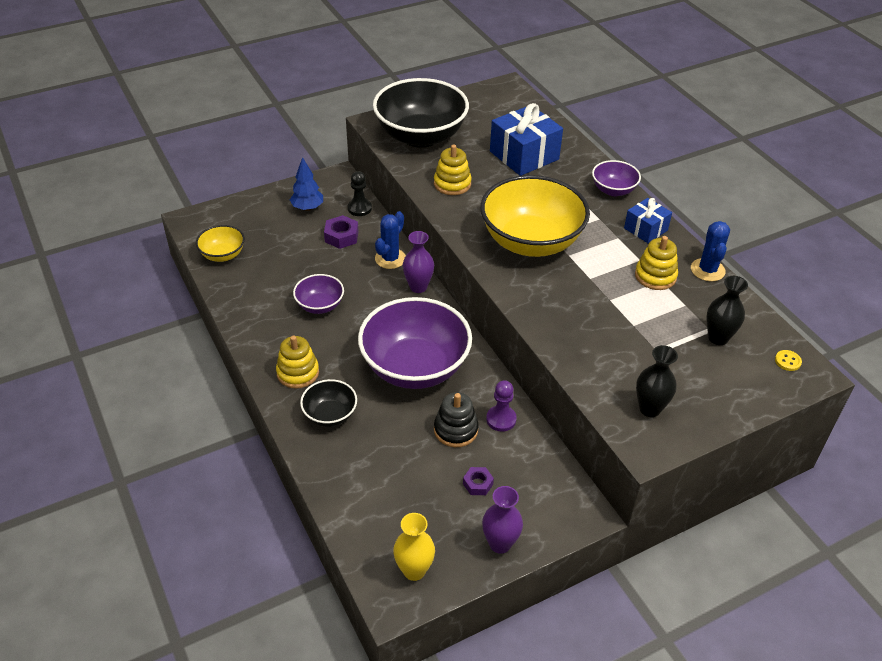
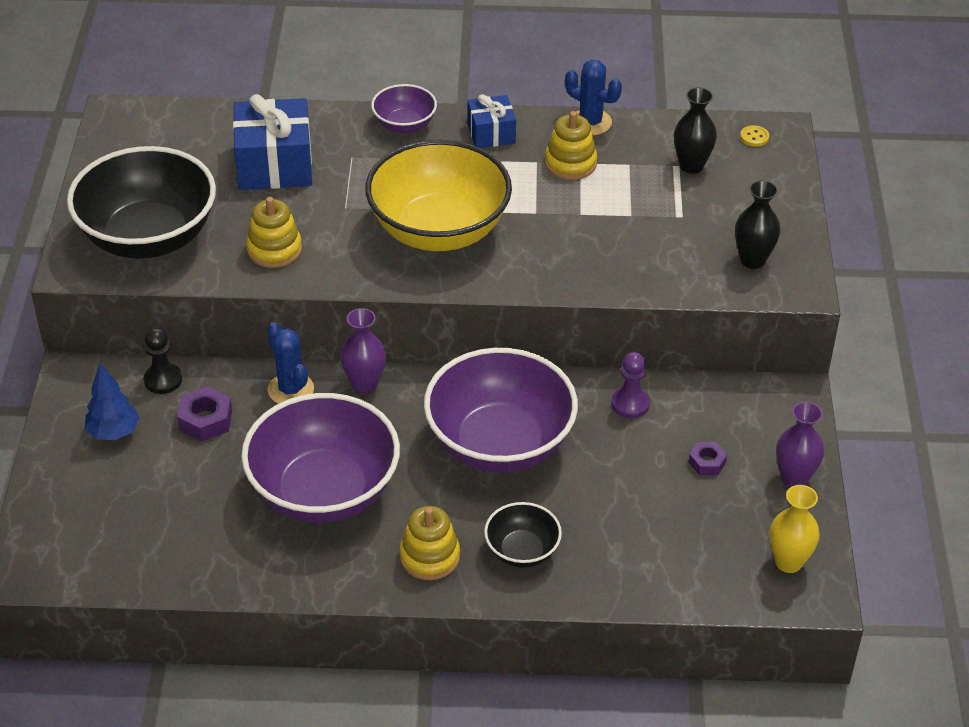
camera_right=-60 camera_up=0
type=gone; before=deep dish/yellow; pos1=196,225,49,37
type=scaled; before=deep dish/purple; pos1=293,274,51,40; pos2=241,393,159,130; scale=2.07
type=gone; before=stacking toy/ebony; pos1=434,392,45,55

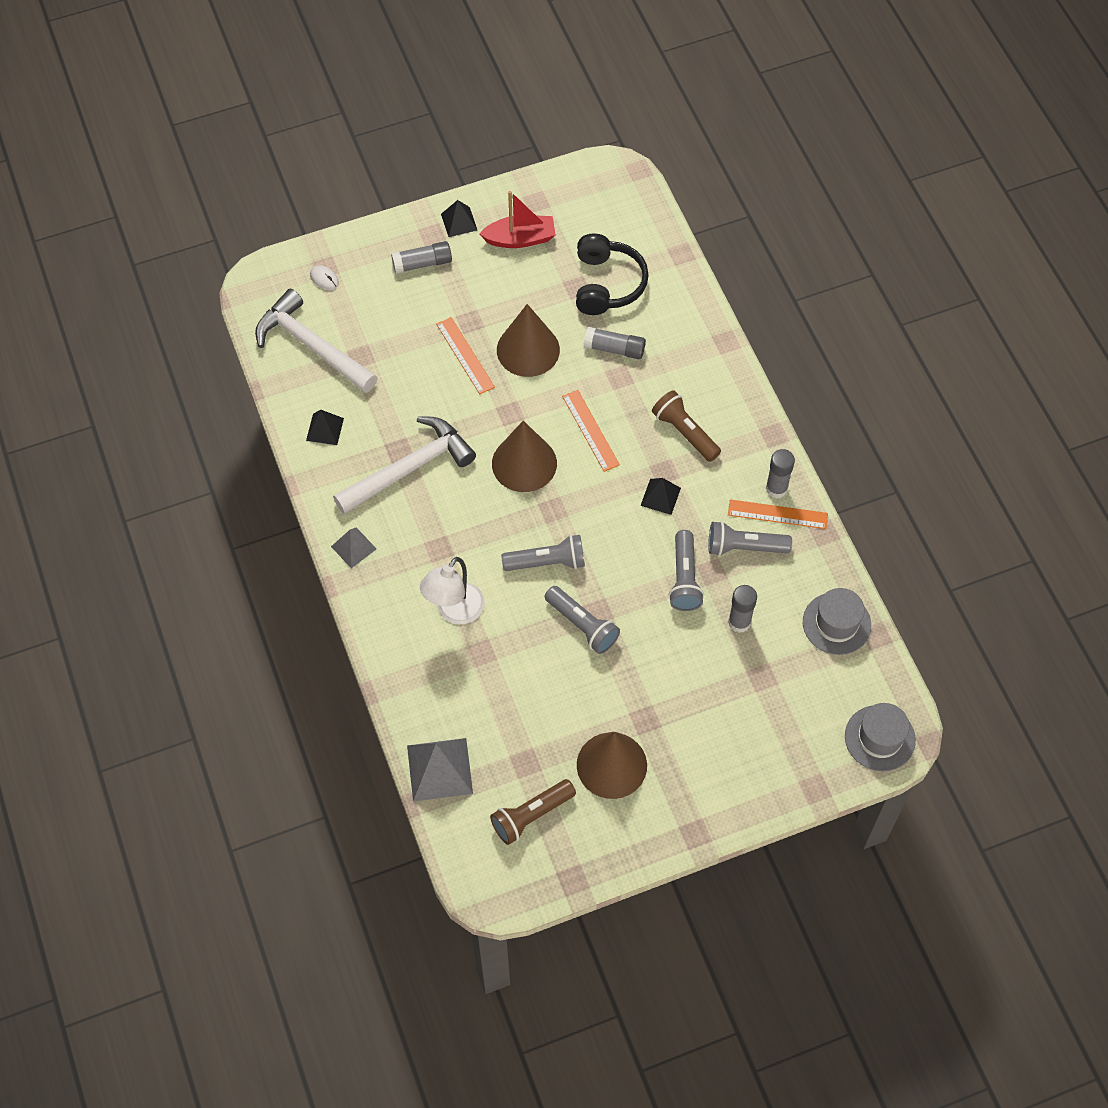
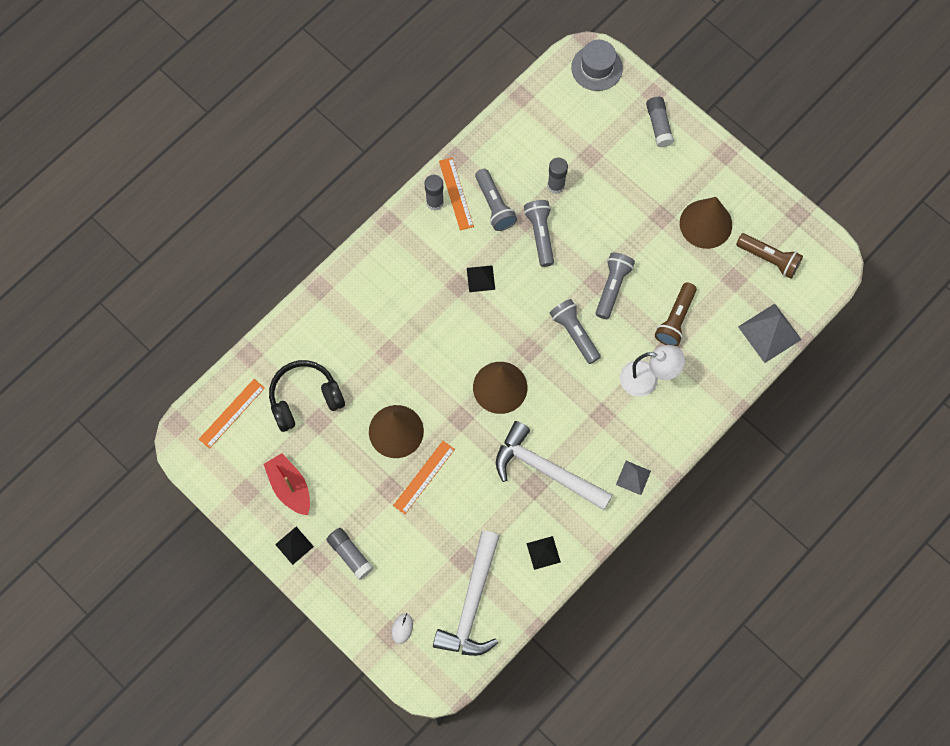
camera_right=-115 camera_up=10
type=shifted; before=straightedge/bright orange; pos1=562,390,58,82; pos2=199,379,66,70
type=shifted; before=stick of glue/gray; pos1=584,327,62,32; pos2=646,97,28,51
type=shifted; before=flashlight/russet; pos1=652,390,69,72; pos2=655,282,42,64
type=rotated; before=flashlight/gray; pos1=669,530,35,81; pos2=524,200,30,67; turn=-75
type=gone; before=tall hat/gray; pos1=803,588,68,67

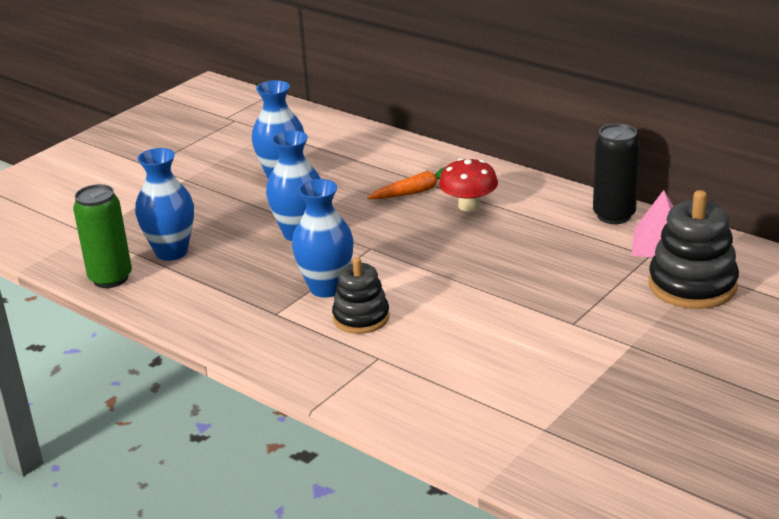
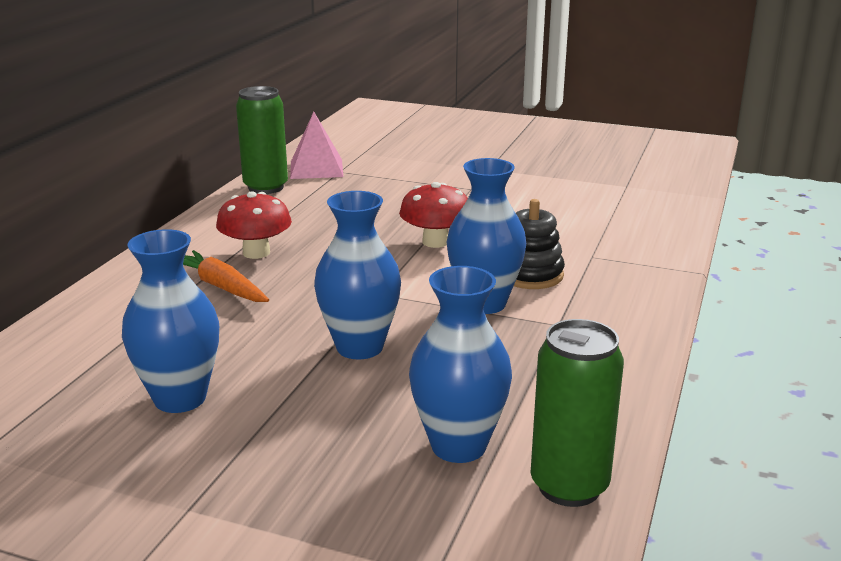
camera_right=-110 camera_up=-5
type=repainted; before=soda can/ebony; after=soda can/emerald; pos1=593,124,47,100; pos2=236,86,52,108
type=gone; before=stacking toy/ebony; pos1=649,190,90,119
type=new; after=mushroom/scarlet; pos2=399,182,69,66

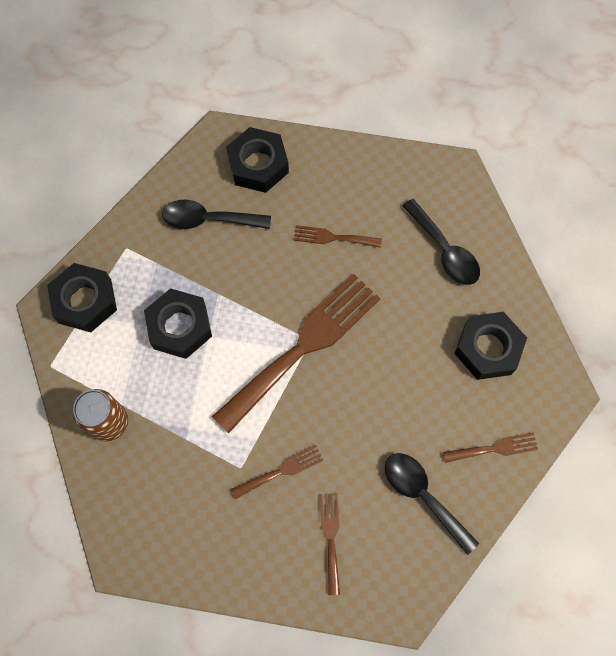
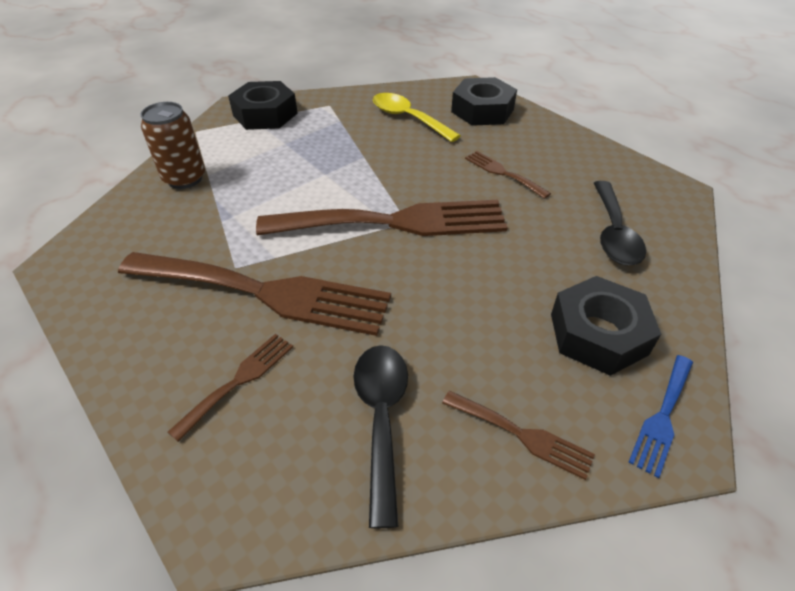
camera_right=40 camera_up=-25
type=gone; before=hexagon nut/ebony; pos1=144,288,68,71
type=repainted; before=tablespoon/ebony; after=tablespoon/yellow; pos1=162,200,109,29; pos2=373,93,88,49
type=scaled; before=dinner fork/russet; pos1=231,445,92,54; pos2=118,252,273,84; scale=2.25
type=new; after=dinner fork/blue; pos2=628,355,65,123

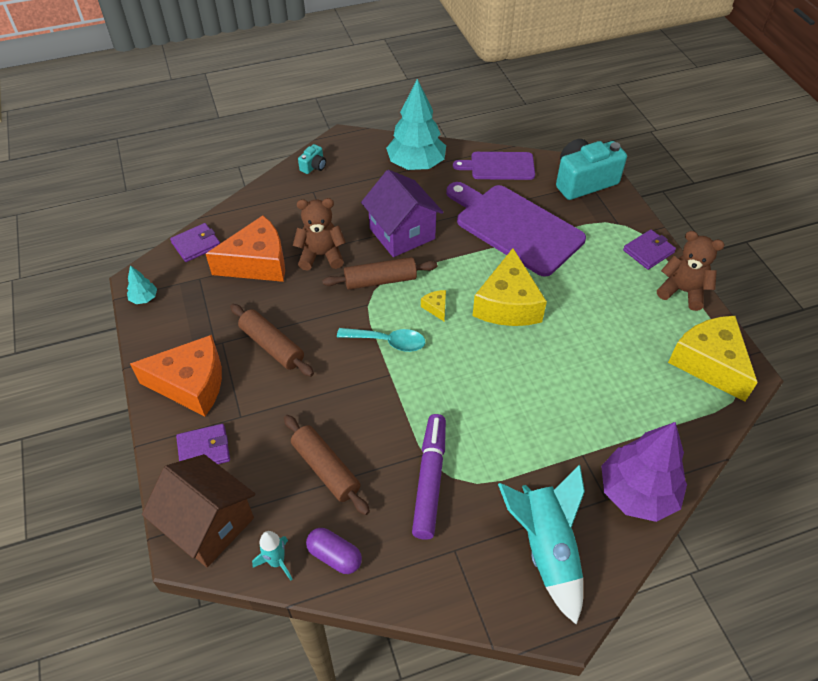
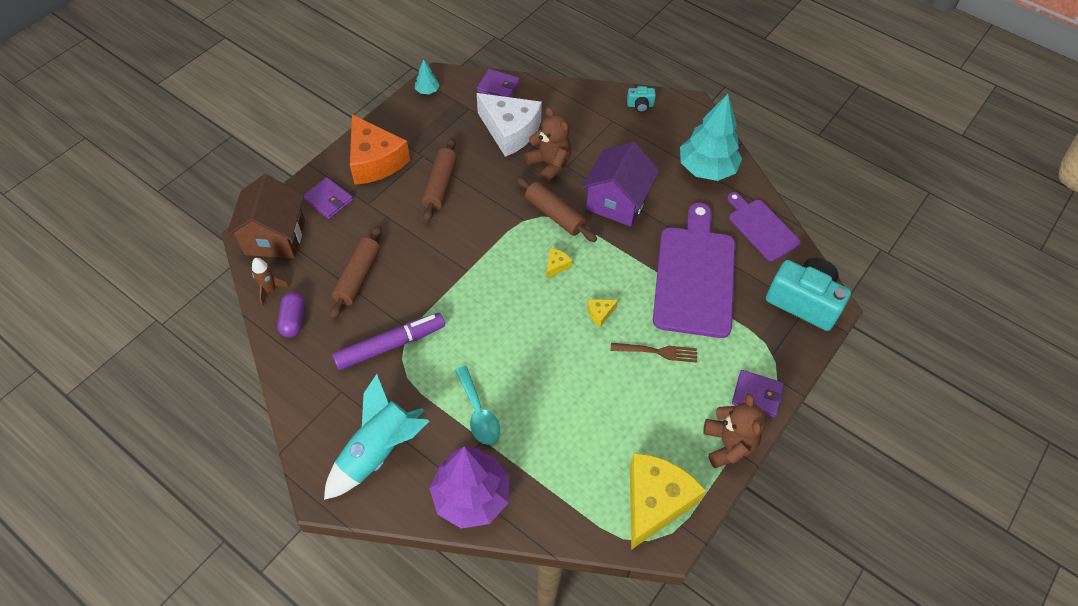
camera_right=55 camera_up=5
type=repainted; before=cheese wedge/bright orange; after=cheese wedge/pure white; pos1=206,215,79,67; pos2=477,93,65,64
type=repainted; before=spaceship/teal; after=spaceship/russet; pos1=252,531,40,50; pos2=252,258,38,48
type=shifted; before=tablespoon/teal; pos1=337,328,88,24; pos2=455,366,45,79
type=scaled; before=cheese wedge/yellow; pos1=473,248,74,78; pos2=587,299,31,28; scale=0.4
type=new; after=dinner fork/russet; pos2=611,343,86,20

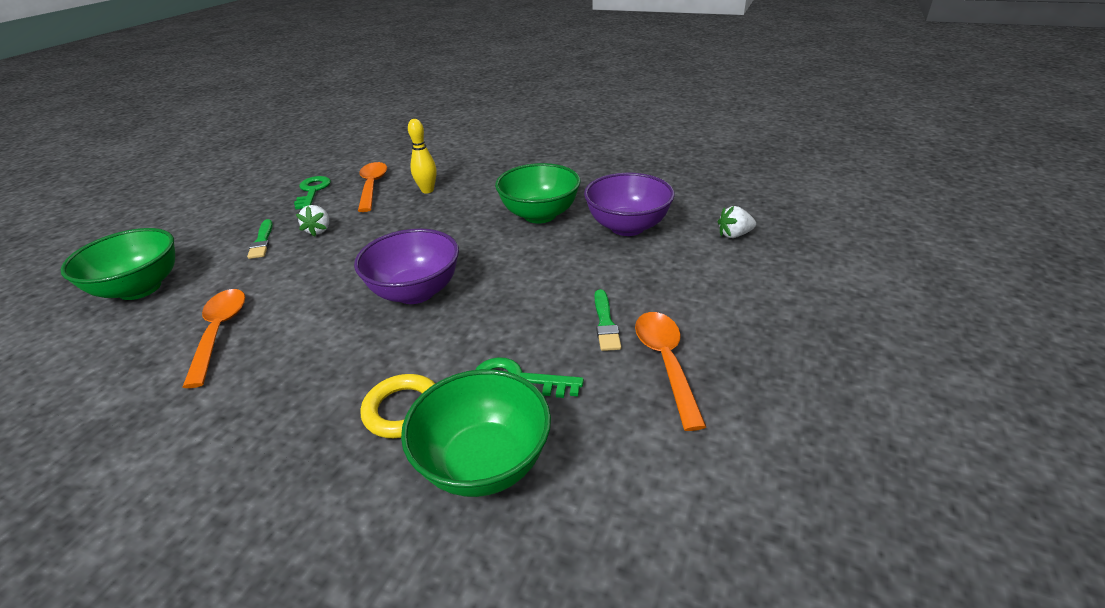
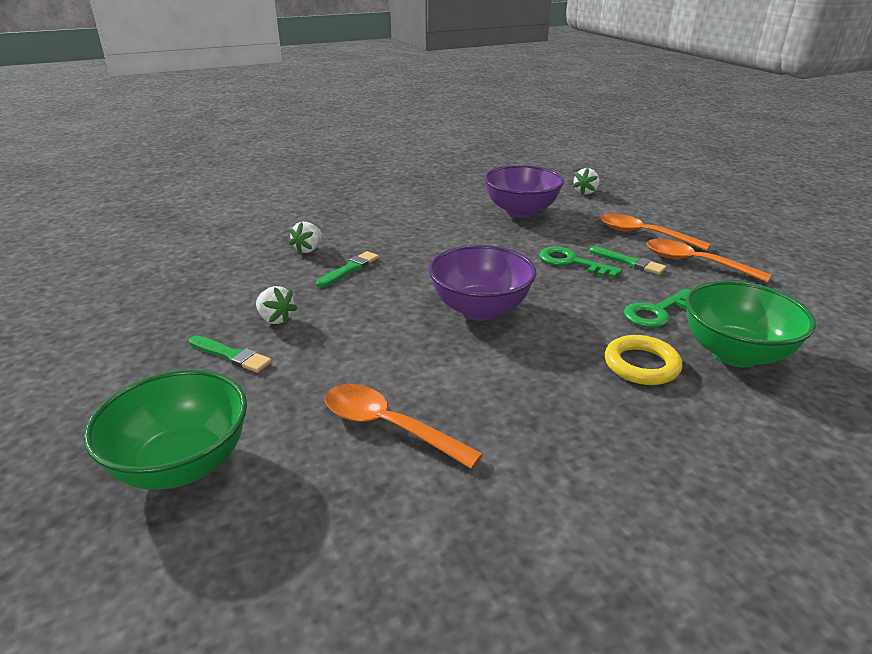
camera_right=-50 camera_up=-5
type=shifted; before=latchkey/emerald; pos1=294,176,37,33; pos2=539,246,83,32
type=shifted; before=tablespoon/bright orange; pos1=358,162,29,50; pos2=600,213,111,38
type=swapped; before=bowling pin/yellow; after=toy strawberry/pure white; pos1=408,119,29,74; pos2=289,222,33,32
type=gone; before=deep dish/emerald; pos1=495,163,86,60
type=new; after=paintbrush/emerald; pos2=316,251,63,36

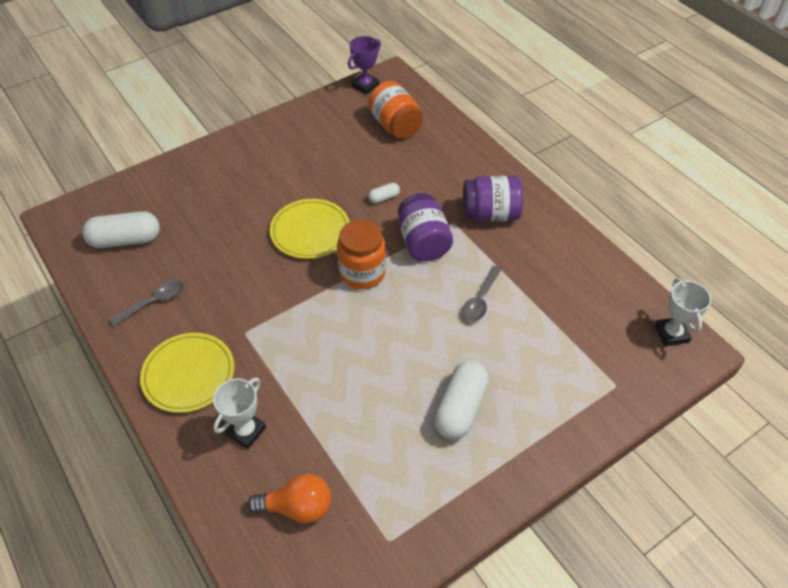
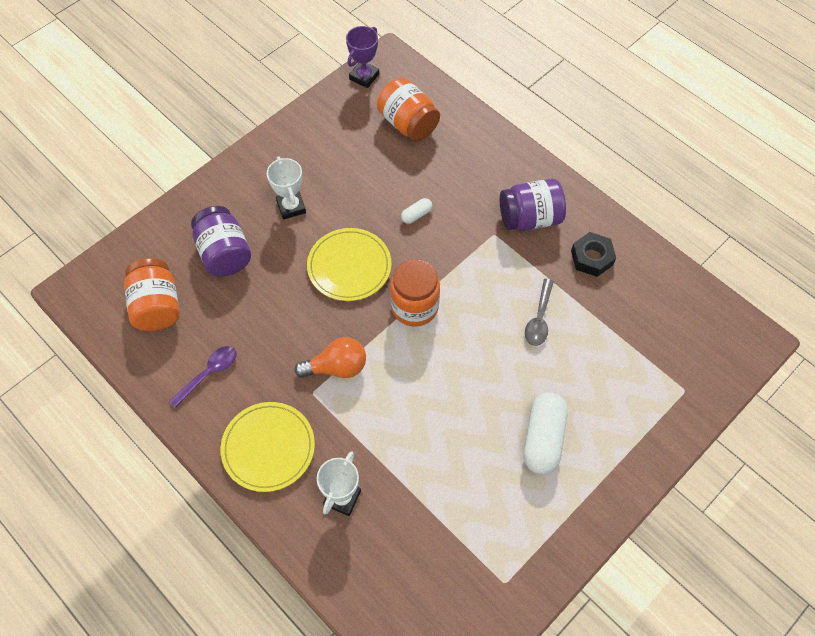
camera_right=-10 camera_up=10
type=swapped; before=capsule/pure white; after=jam jar/bright orange; pos1=82,211,78,37; pos2=124,258,56,73
type=repainted; before=tablespoon/gray; after=tablespoon/purple; pos1=109,280,75,46; pos2=169,346,68,62
type=shifted; before=light bulb/bright orange; pos1=248,474,83,50; pos2=295,337,71,41
type=shifted; before=jam jar/purple; pos1=398,193,55,68; pos2=191,206,60,71
type=shifted; before=trophy/pure white; pos1=655,278,56,68; pos2=267,156,39,64
type=new; after=hexagon nut/ebony; pos2=571,232,45,45

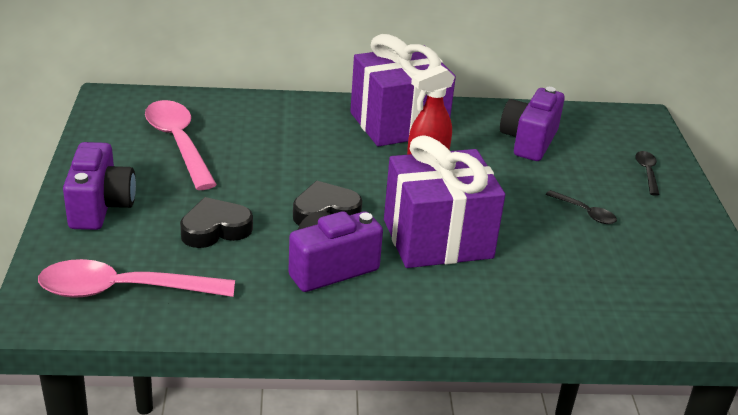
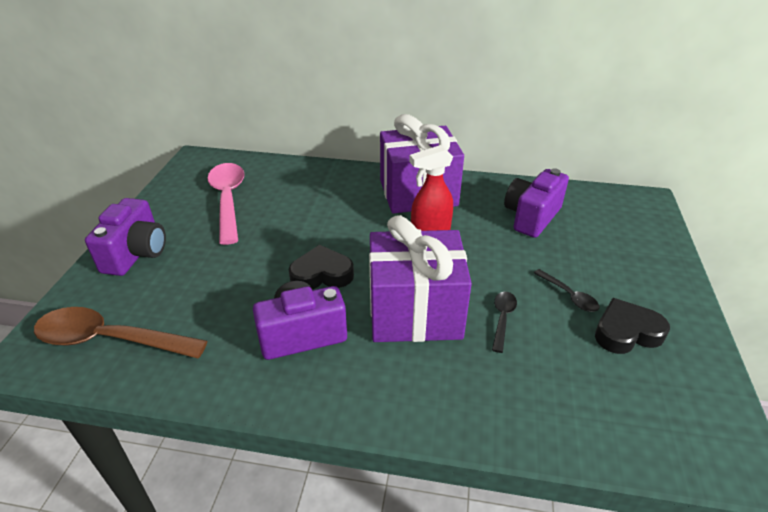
camera_right=15 camera_up=5
type=repainted; before=tablespoon/rosy; after=tablespoon/russet; pos1=38,259,197,39; pos2=34,307,173,51
type=shifted; before=heart shape/ebony; pos1=180,197,73,51; pos2=595,298,75,56
type=shifted; before=tablespoon/ebony; pos1=635,151,25,45; pos2=492,292,25,61

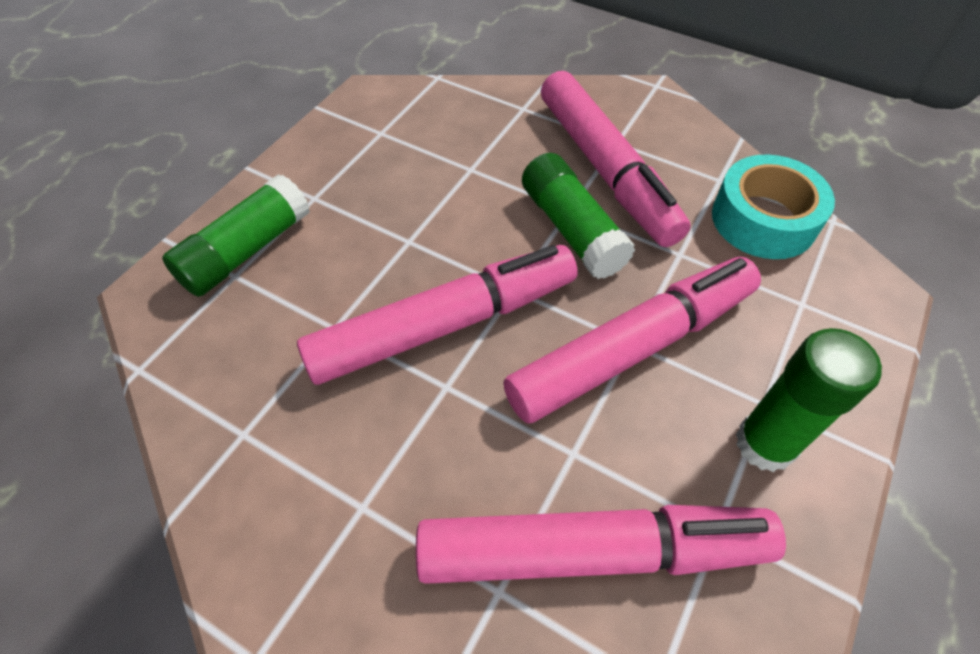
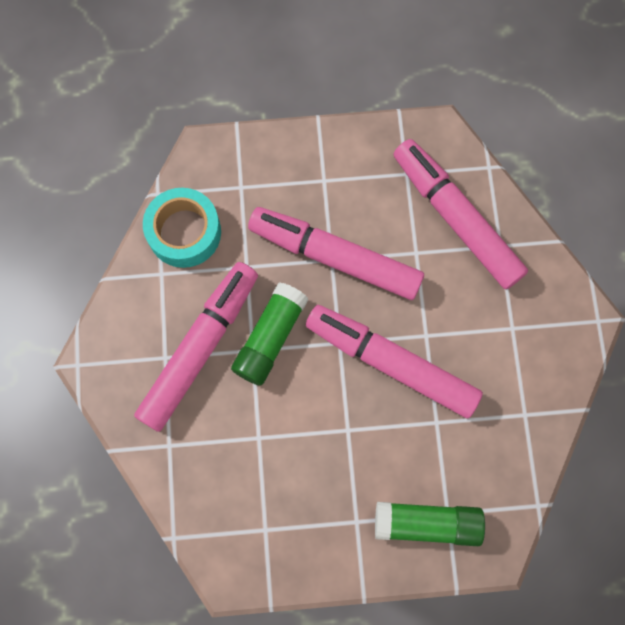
camera_right=-125 camera_up=20
type=gone; before=stick of glue/emerald; pos1=736,328,146,144

